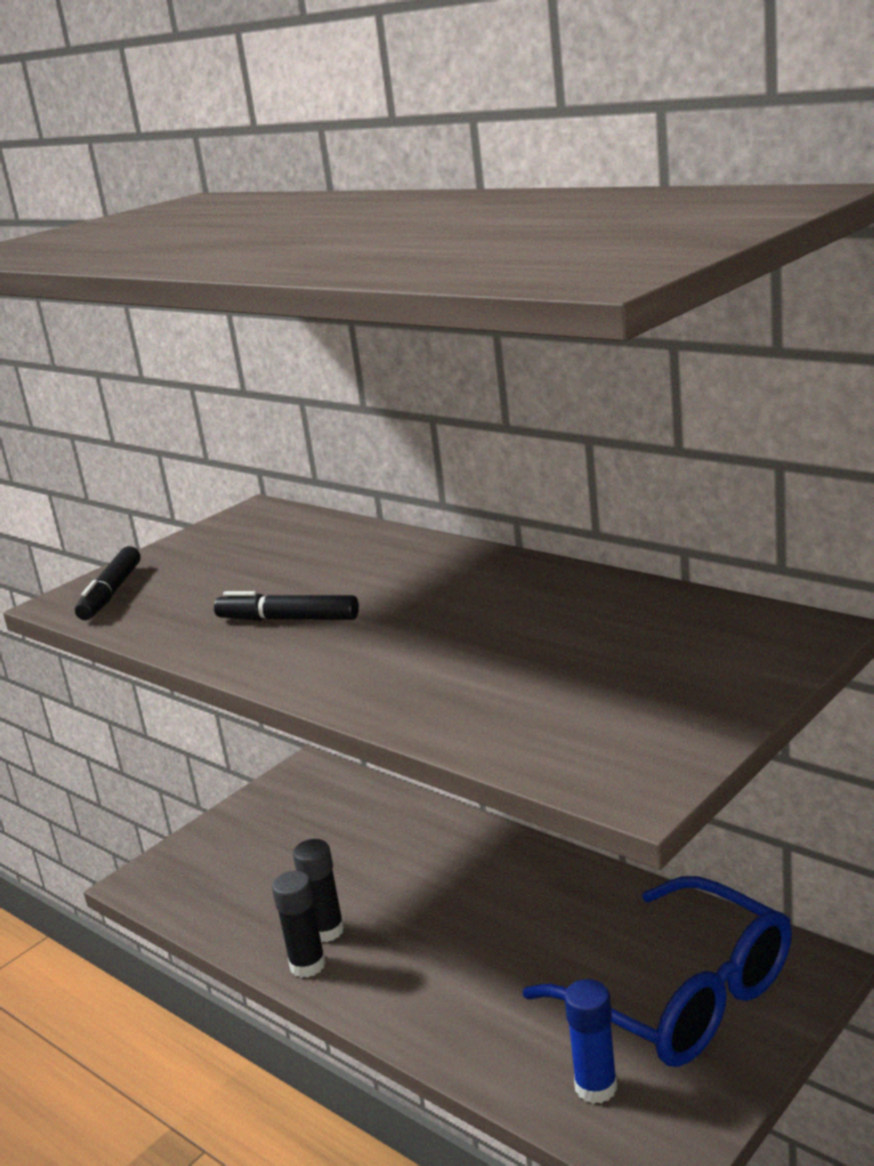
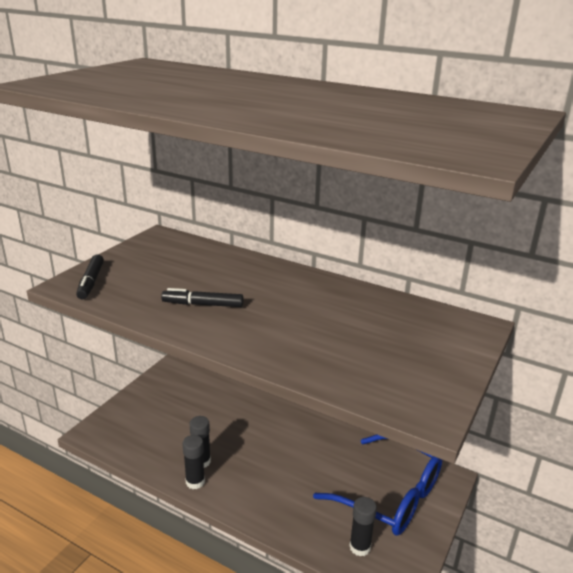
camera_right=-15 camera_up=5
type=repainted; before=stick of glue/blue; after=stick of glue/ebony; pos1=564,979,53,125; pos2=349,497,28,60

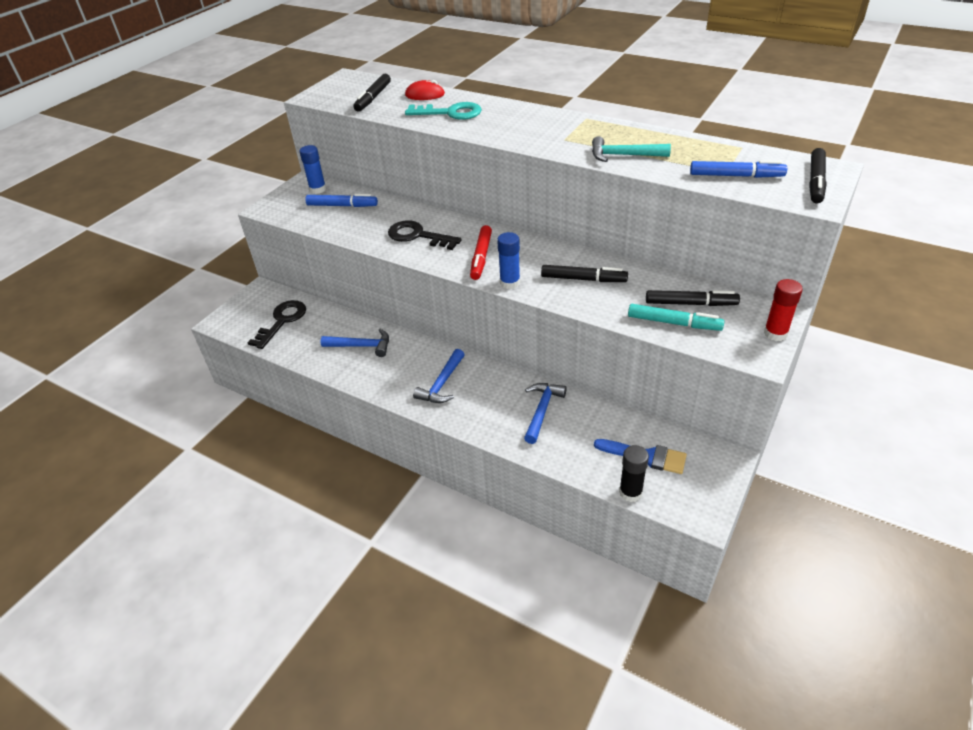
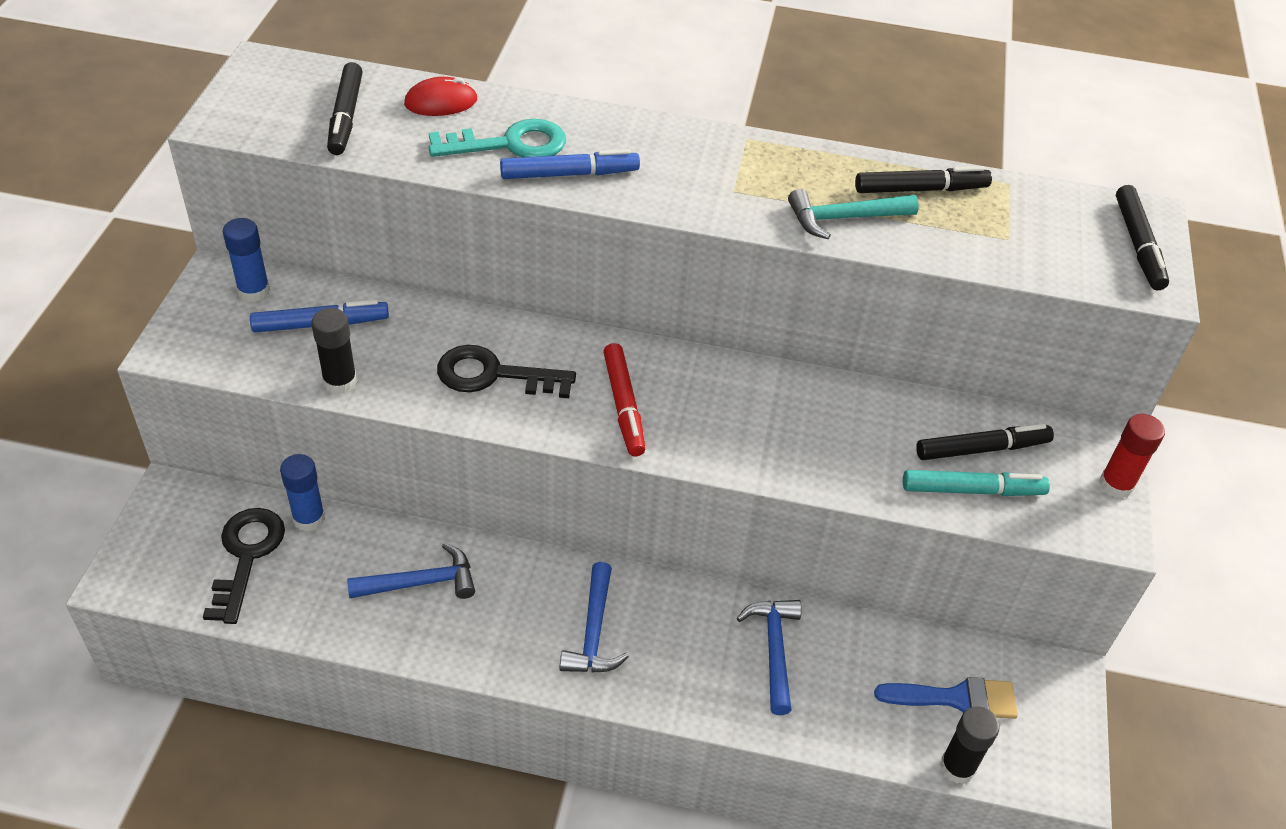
camera_right=-25 camera_up=5
type=shifted; before=stick of glue/blue; pos1=497,232,23,57; pos2=280,454,45,77
type=shifted; before=marker/ebony; pos1=541,265,87,17; pos2=855,166,137,27
type=shifted; before=marker/blue; pos1=690,160,97,18; pos2=500,149,140,30
type=new; after=stick of glue/ebony; pos2=311,308,46,86

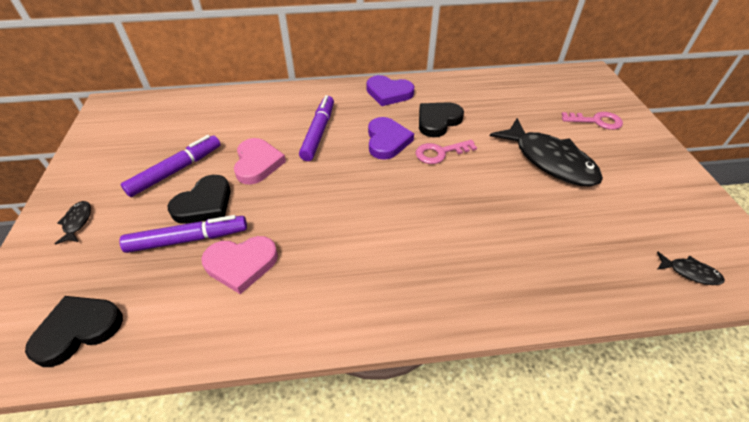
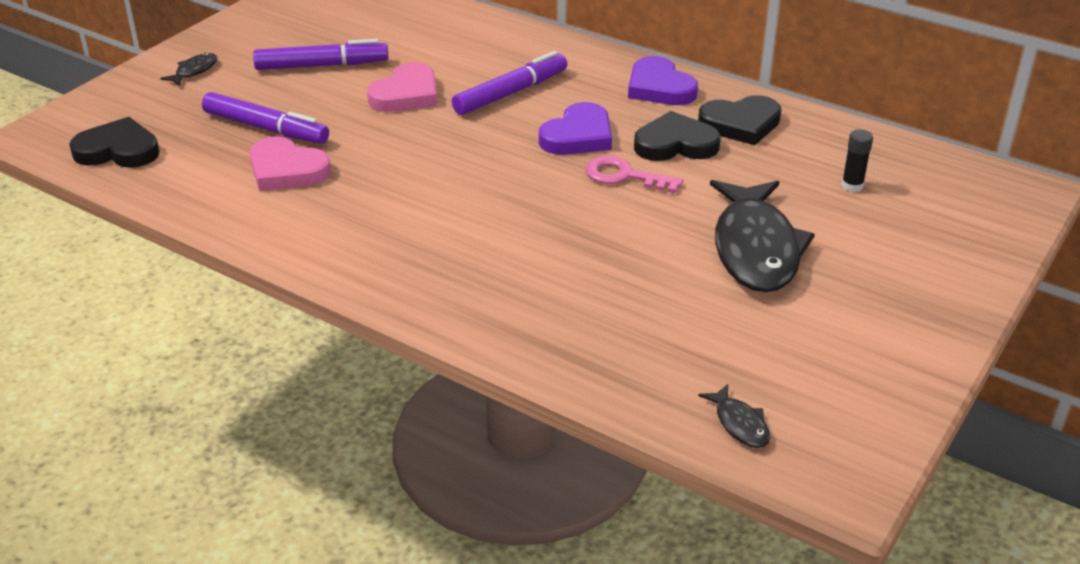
camera_right=40 camera_up=-10
type=shifted; before=heart shape/ebony; pos1=168,175,63,49; pos2=698,95,84,50
type=gone; before=latchkey/rosy; pos1=562,112,61,18
type=new; after=stick of glue/ebony; pos2=841,129,32,63

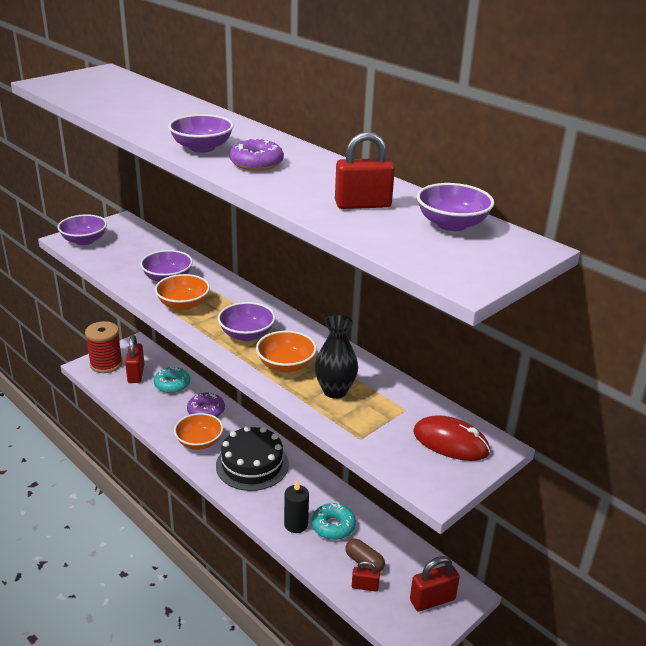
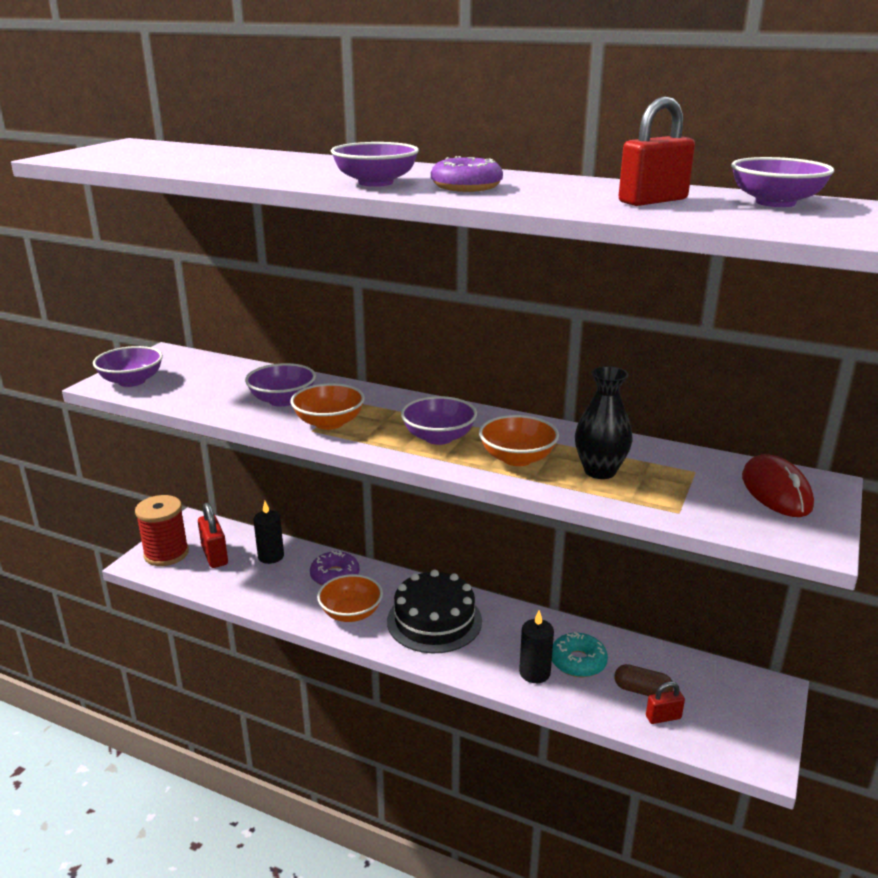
camera_right=-20 camera_up=-5
type=swapped; before=glazed donut/teal; after=wax candle/ebony; pos1=154,367,36,26; pos2=253,501,31,63
type=gone; before=lock/scarlet; pos1=410,556,50,56
type=rotated; before=mouse/scarlet; pos1=413,415,77,46; pos2=742,454,72,63; turn=75

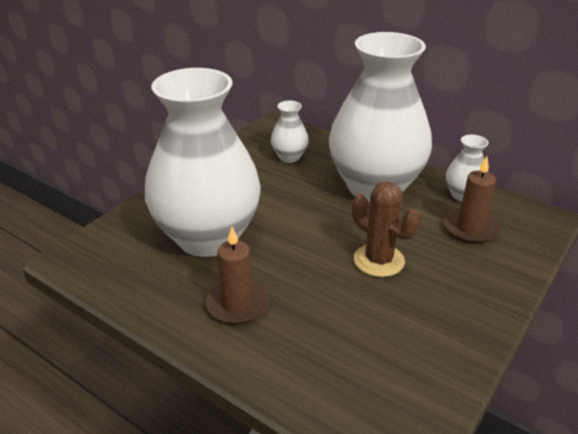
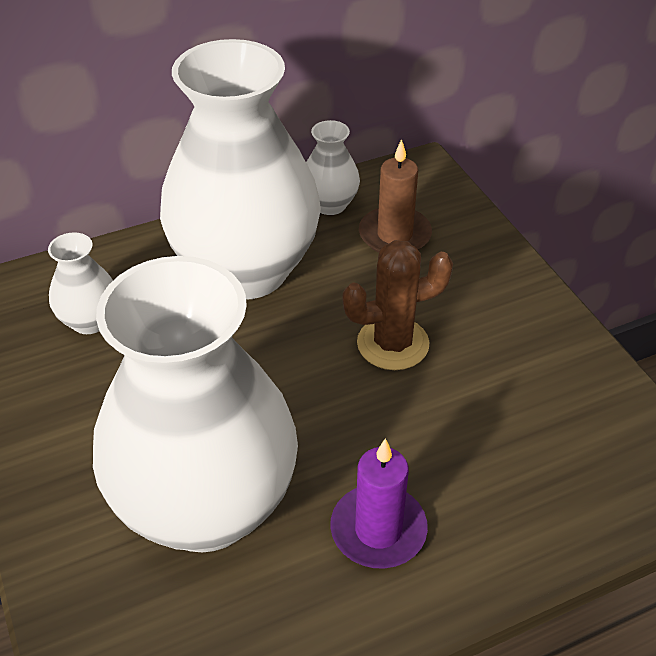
camera_right=-60 camera_up=10
type=repainted; before=wax candle/russet; after=wax candle/purple; pos1=206,227,63,97; pos2=330,438,98,131

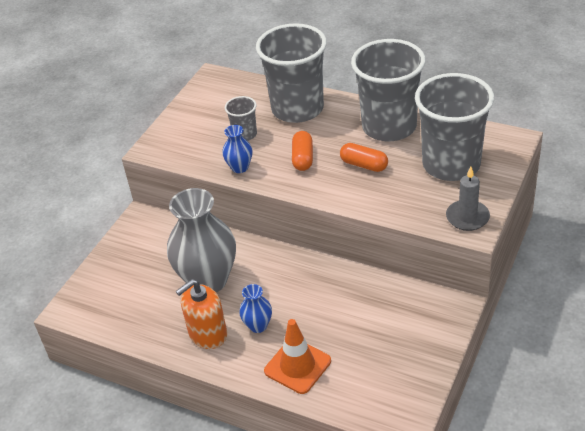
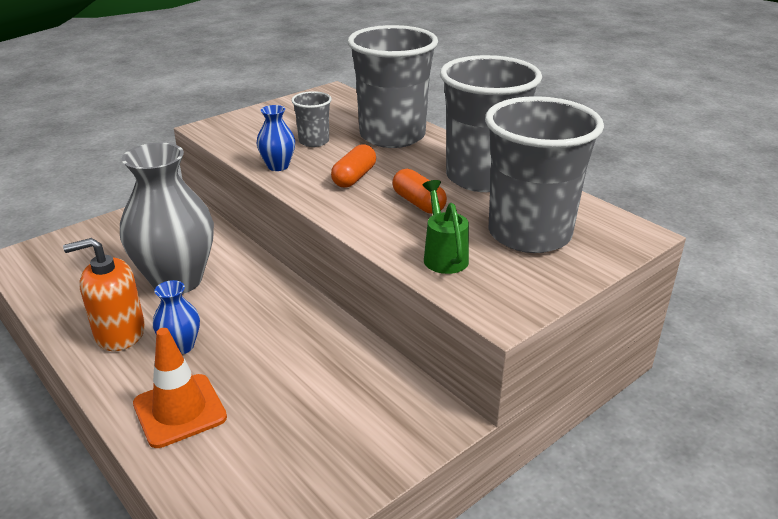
camera_right=20 camera_up=-10
type=gone; before=wax candle/gray; pos1=446,166,44,65
type=new; after=sprinkling can/emerald; pos2=423,180,46,94

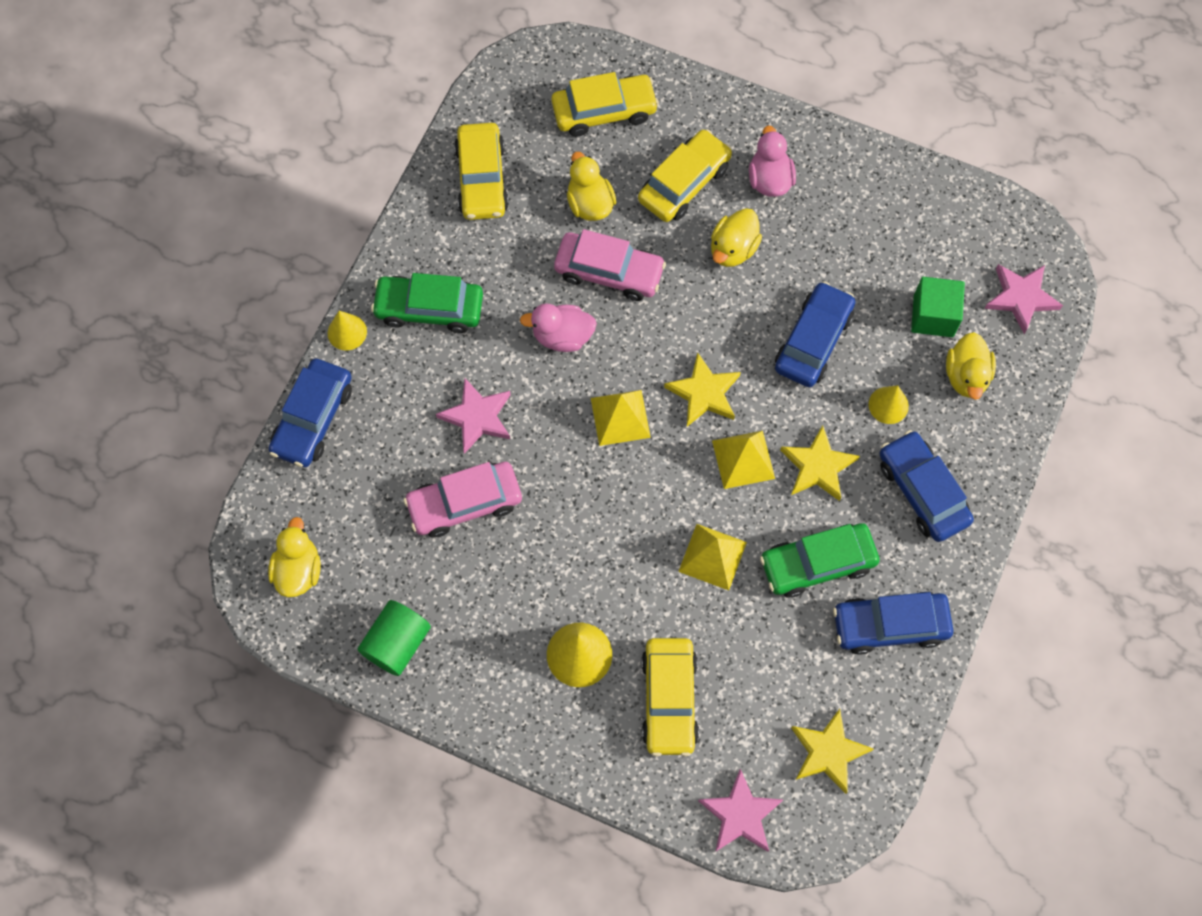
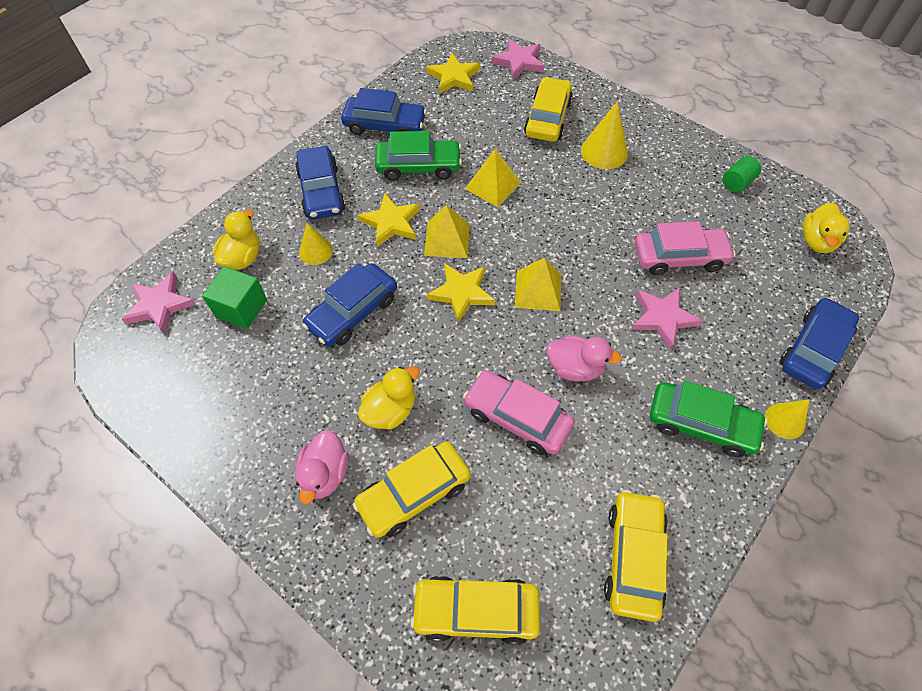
camera_right=-165 camera_up=-10
type=scaled; before=solid cylinder/emerald; pos1=357,600,74,76; pos2=723,156,38,36; scale=0.66
type=gone; before=toy duck/yellow; pos1=567,152,49,69

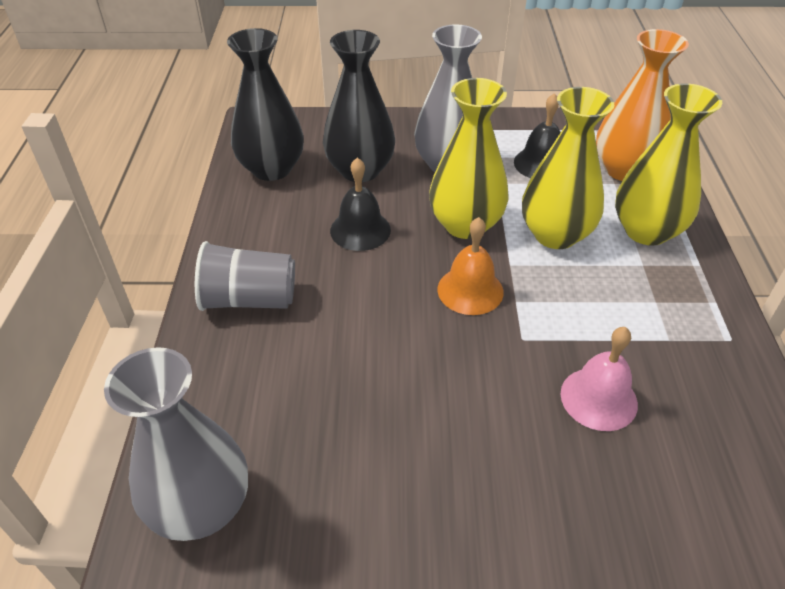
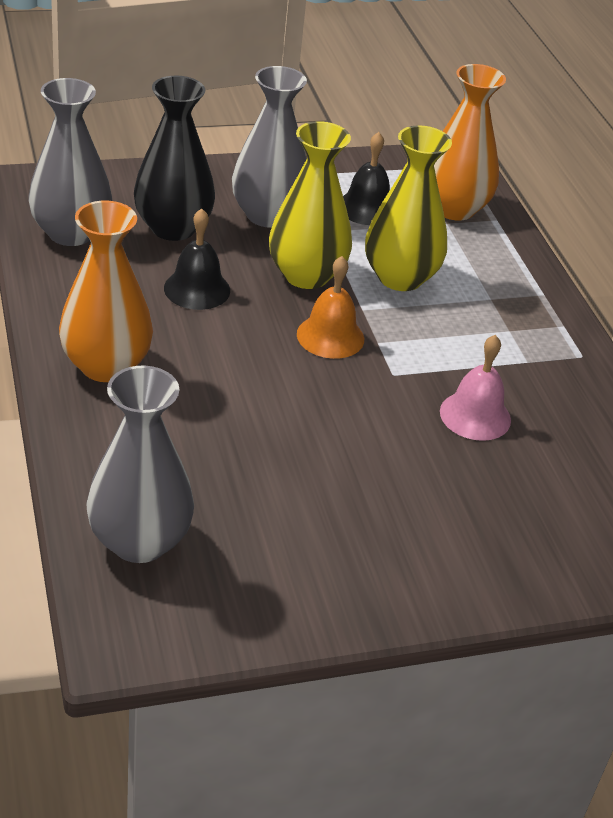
camera_right=-20 camera_up=-5
type=swapped; before=cup/gray; after=vase/bright orange; pos1=195,241,100,70; pos2=59,201,94,181
type=repainted; before=vase/ebony; after=vase/gray; pos1=227,28,77,153; pos2=29,78,83,168
type=gone; before=vase/yellow; pos1=615,83,107,162

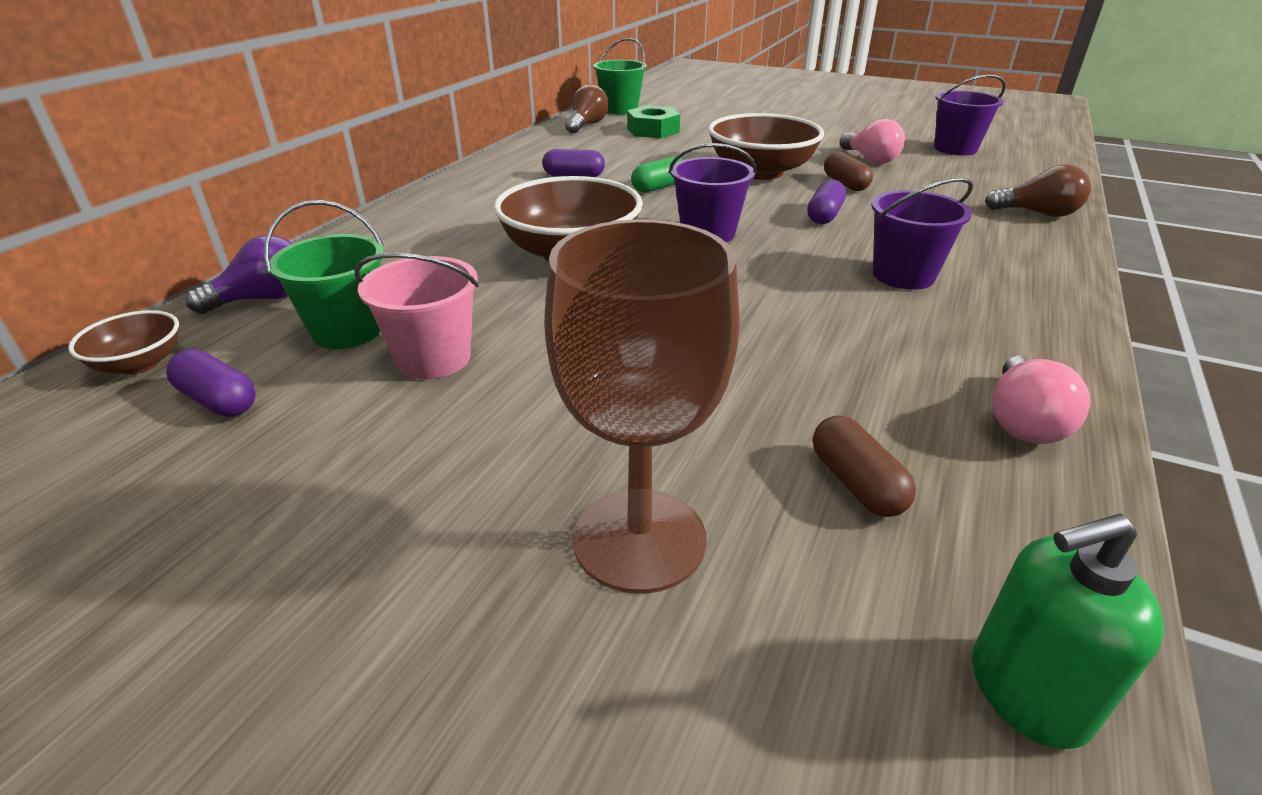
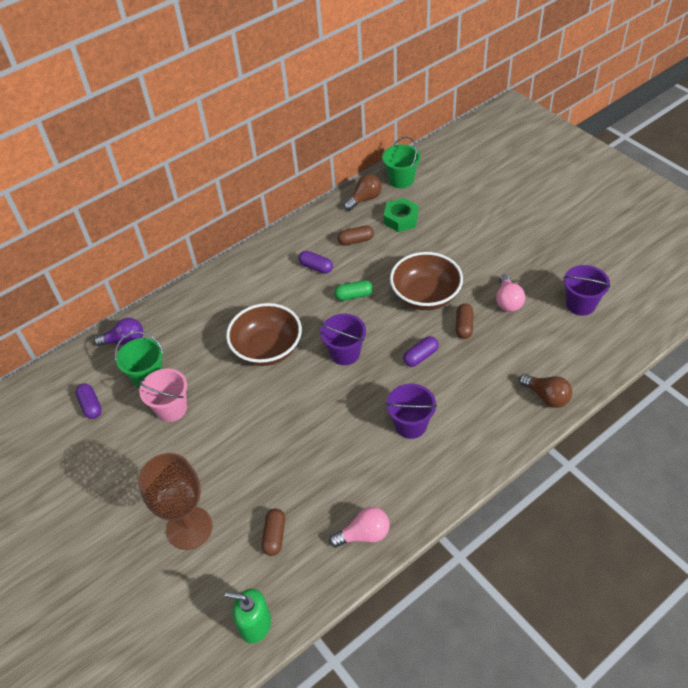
camera_right=30 camera_up=15
type=gone; before=deep dish/russet; pos1=68,310,111,65
type=rotated; before=light bulb/rosy; pos1=992,356,98,88; pos2=329,507,61,40; turn=-150
type=new; after=capsule/russet; pos2=337,225,37,21

